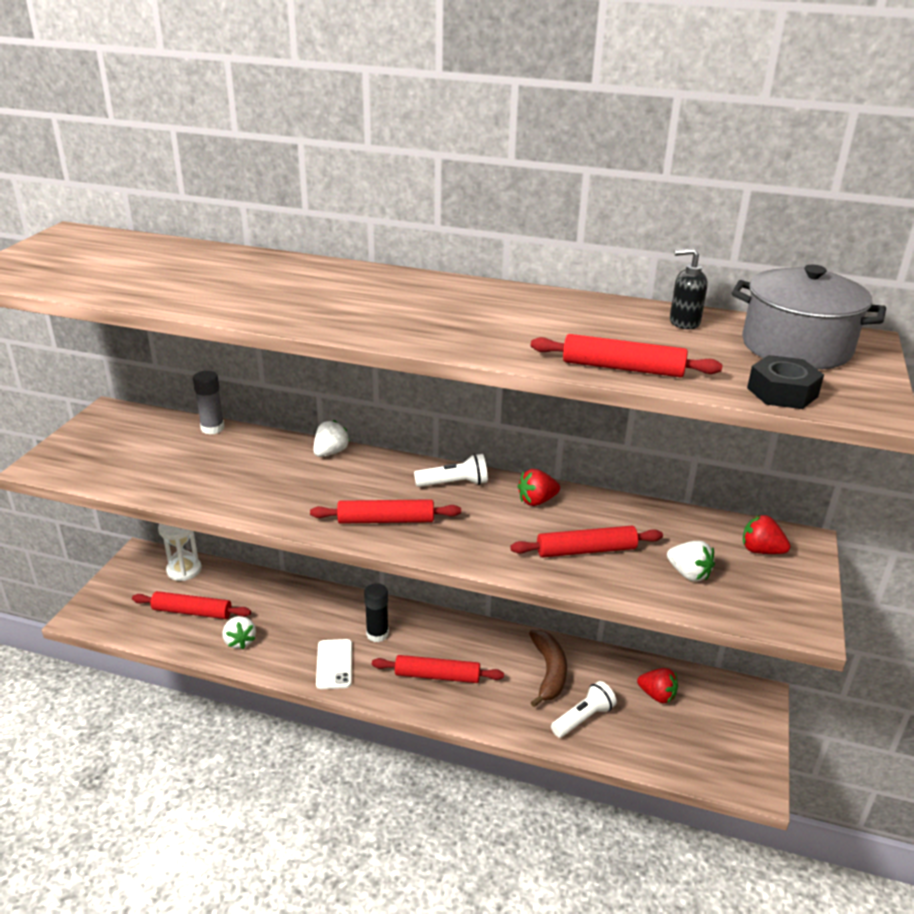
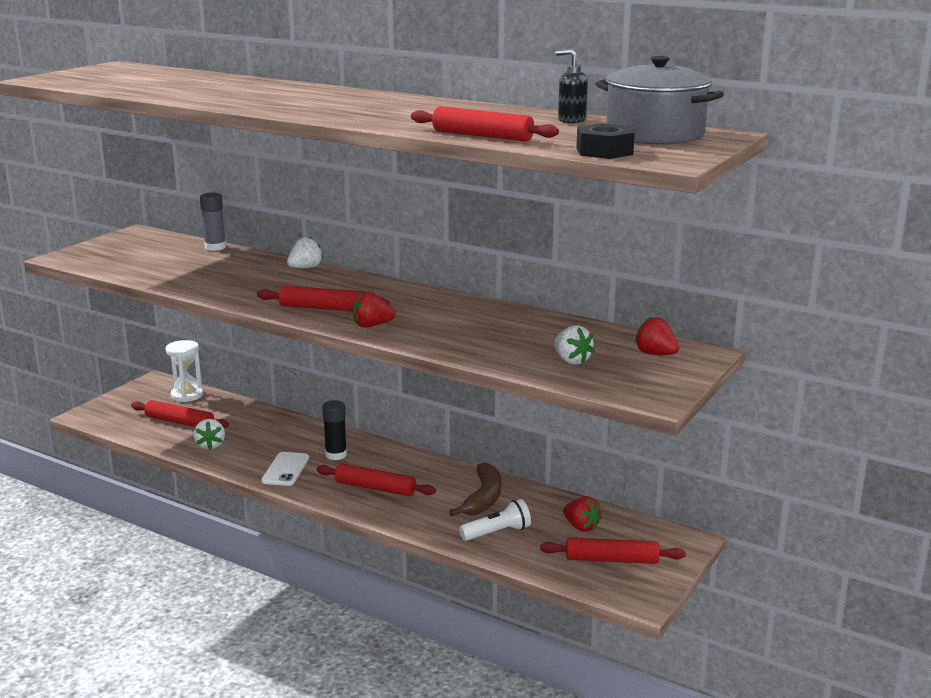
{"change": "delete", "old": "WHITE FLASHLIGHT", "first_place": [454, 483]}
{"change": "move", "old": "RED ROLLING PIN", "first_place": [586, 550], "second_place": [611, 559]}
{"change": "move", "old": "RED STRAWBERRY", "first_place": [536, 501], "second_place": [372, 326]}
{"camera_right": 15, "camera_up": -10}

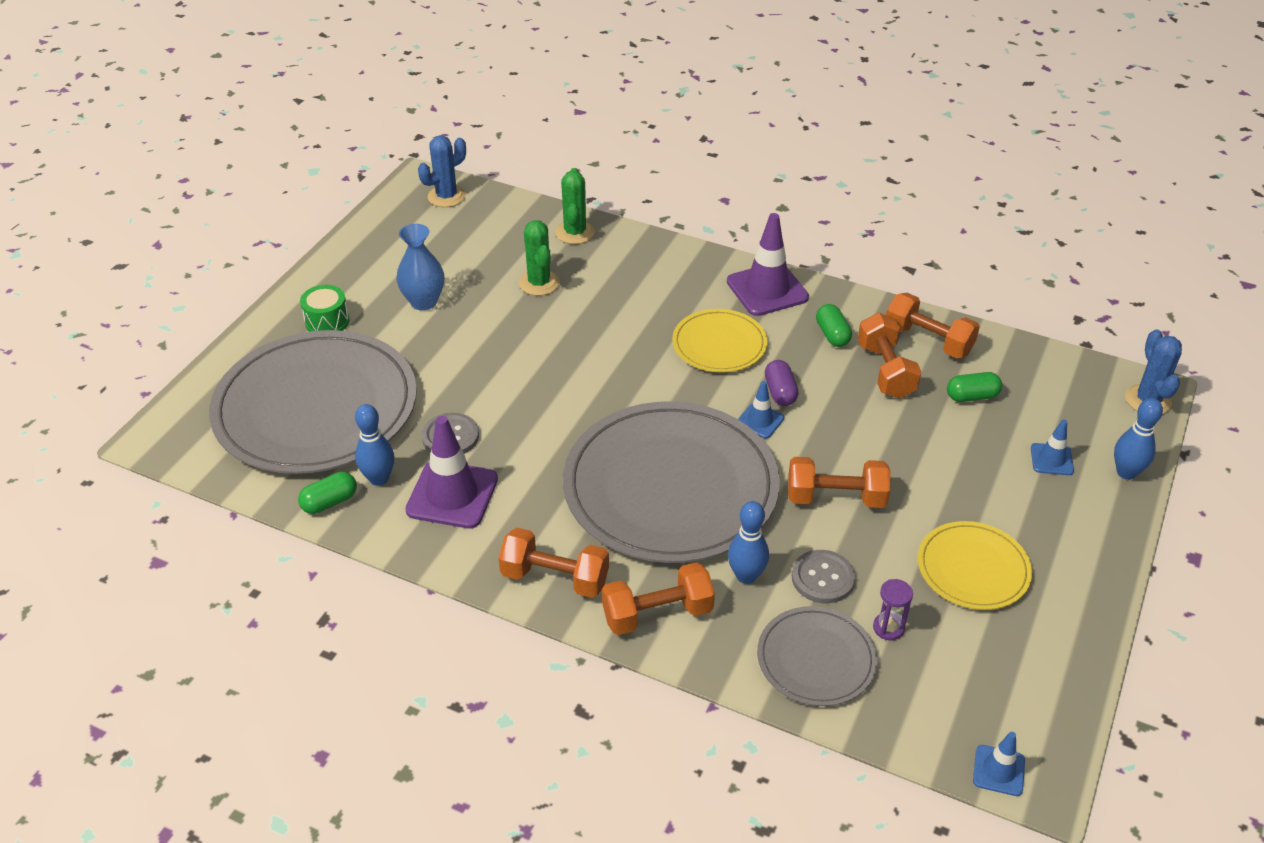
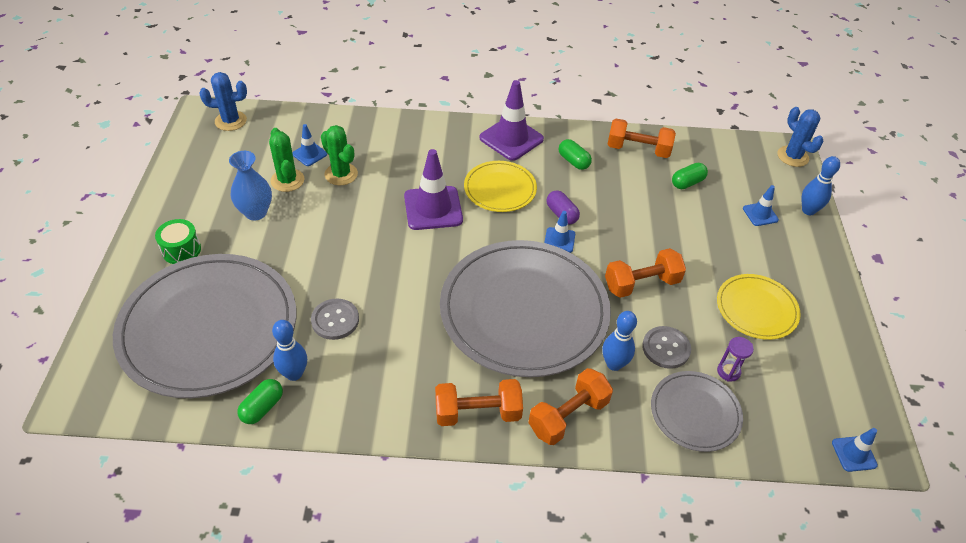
{"change": "move", "old": "PURPLE TRAFFIC CONE", "first_place": [452, 495], "second_place": [433, 208]}
{"change": "rotate", "old": "BLUE CACTUS", "first_place": [446, 196], "second_place": [230, 121], "degrees": 60}
{"change": "move", "old": "GREEN CACTUS", "first_place": [575, 232], "second_place": [287, 180]}
{"change": "delete", "old": "ORANGE DUMBBELL", "first_place": [885, 371]}
{"change": "insert", "new": "BLUE TRAFFIC CONE", "second_place": [309, 154]}
{"camera_right": -25, "camera_up": 5}

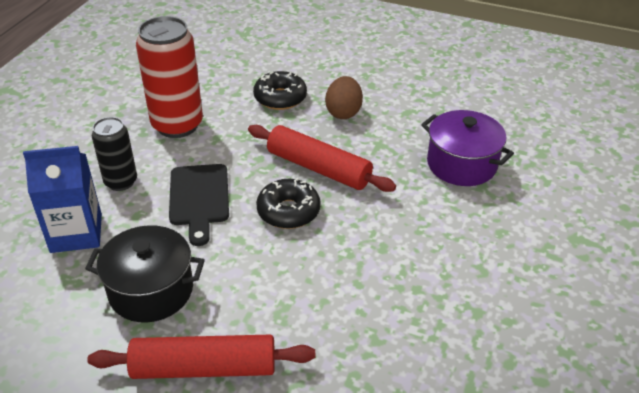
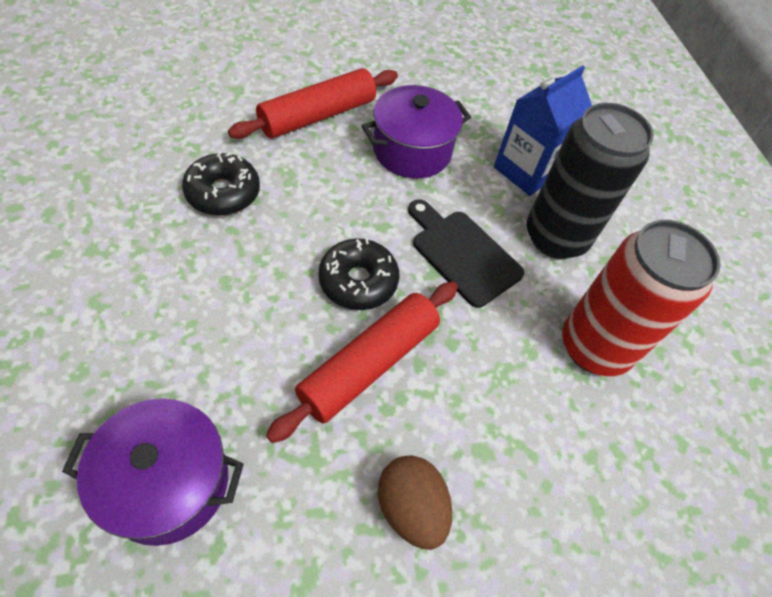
{"change": "recolor", "old": "BLACK POT", "new": "PURPLE POT", "first_place": [151, 290], "second_place": [412, 151]}
{"change": "resize", "old": "BLACK CAN", "first_place": [121, 182], "second_place": [555, 237], "factor": 1.7}
{"change": "rotate", "old": "RED ROLLING PIN", "first_place": [318, 168], "second_place": [369, 364], "degrees": -45}
{"change": "move", "old": "BLACK DONUT", "first_place": [280, 98], "second_place": [223, 193]}
{"camera_right": 140, "camera_up": 15}

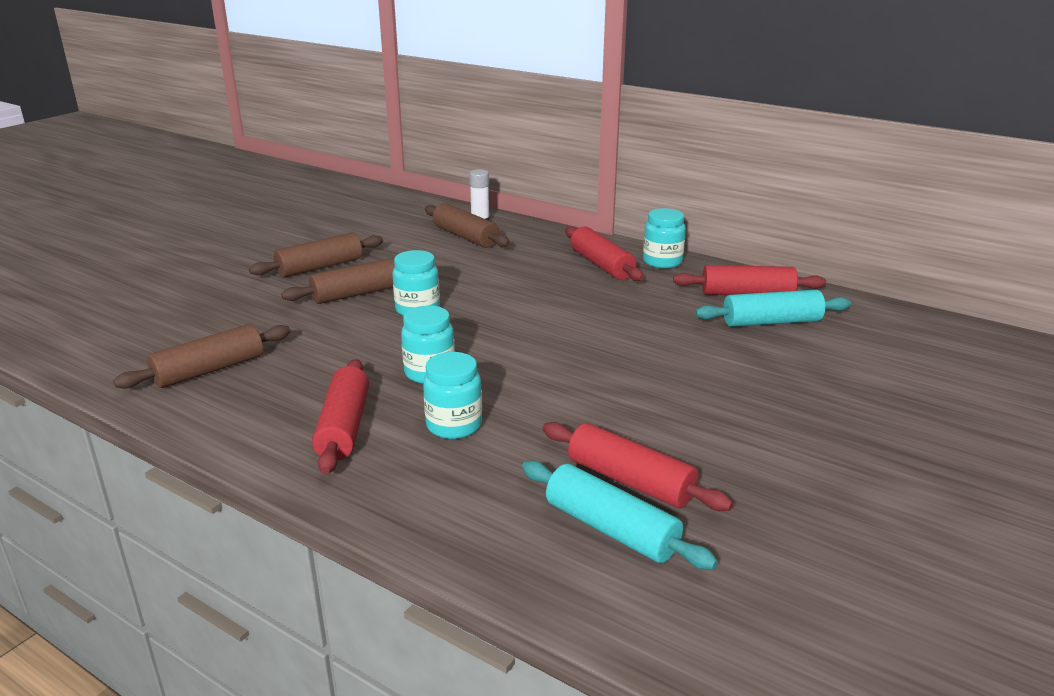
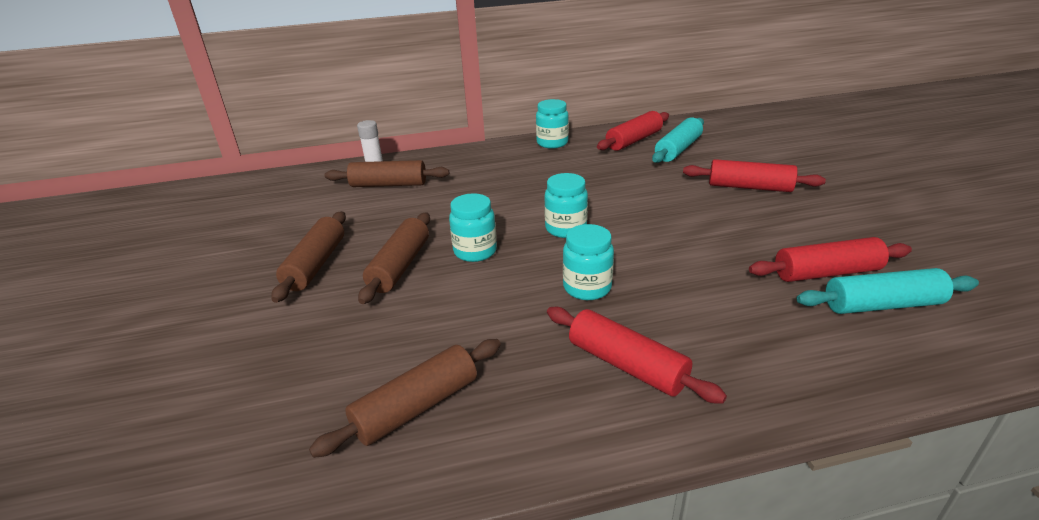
{"change": "rotate", "old": "BROWN ROLLING PIN", "first_place": [209, 370], "second_place": [416, 407], "degrees": 45}
{"change": "move", "old": "TURQUOISE JAR", "first_place": [454, 425], "second_place": [566, 229]}
{"change": "move", "old": "RED ROLLING PIN", "first_place": [601, 265], "second_place": [749, 187]}
{"camera_right": -45, "camera_up": 5}

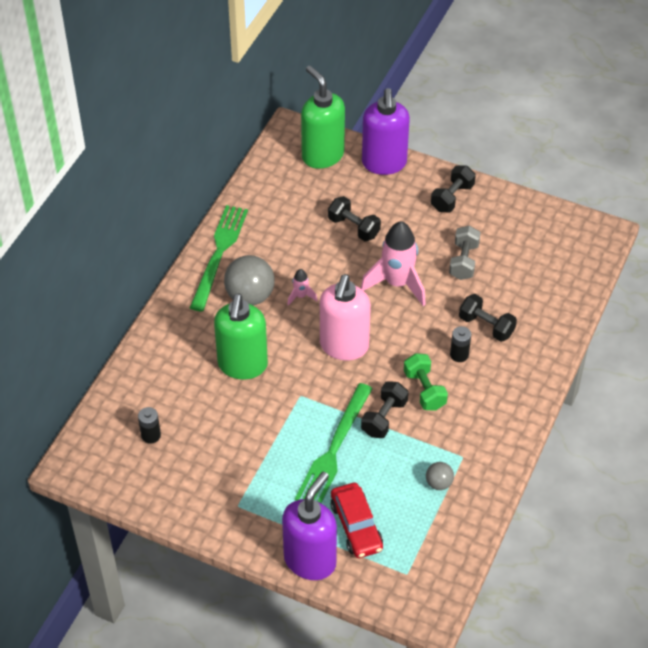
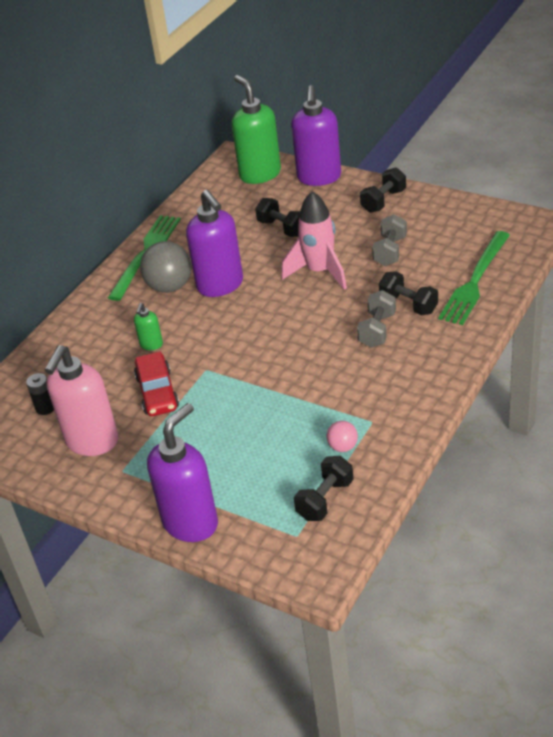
{"change": "resize", "old": "GREEN SOAP DISPENSER", "first_place": [242, 365], "second_place": [151, 345], "factor": 0.46}
{"change": "replace", "old": "PINK ROCKET", "new": "PURPLE SOAP DISPENSER", "first_place": [301, 296], "second_place": [220, 285]}
{"change": "move", "old": "GREEN FORK", "first_place": [334, 449], "second_place": [475, 281]}
{"change": "move", "old": "PINK SOAP DISPENSER", "first_place": [344, 346], "second_place": [92, 442]}
{"change": "move", "old": "RED CAR", "first_place": [356, 526], "second_place": [157, 392]}
{"change": "move", "old": "BLACK DUMBBELL", "first_place": [384, 418], "second_place": [325, 499]}
{"change": "delete", "old": "GREEN DUMBBELL", "first_place": [424, 390]}
{"change": "recolor", "old": "GREY BALL", "new": "PINK BALL", "first_place": [439, 483], "second_place": [343, 447]}
{"change": "replace", "old": "BLACK BATTERY", "new": "GREY DUMBBELL", "first_place": [459, 355], "second_place": [377, 330]}
{"camera_right": 10, "camera_up": -10}

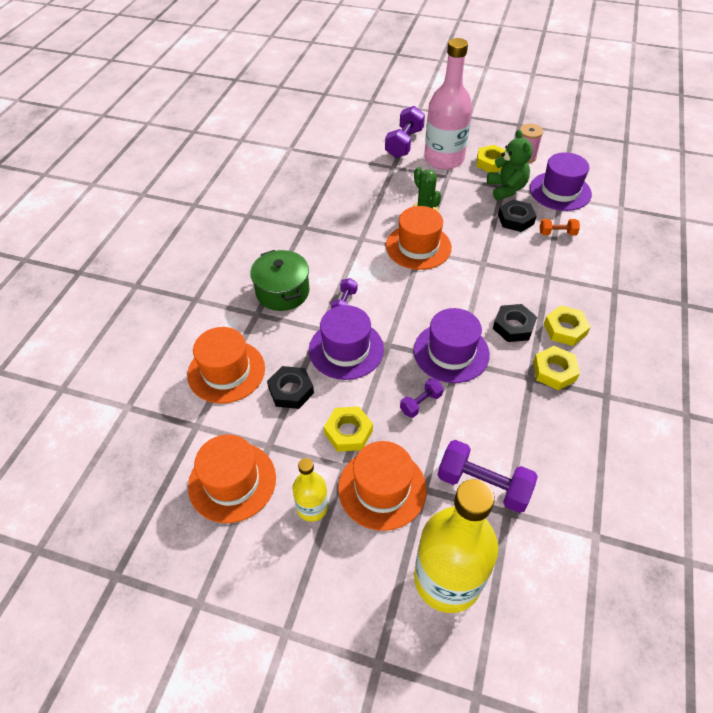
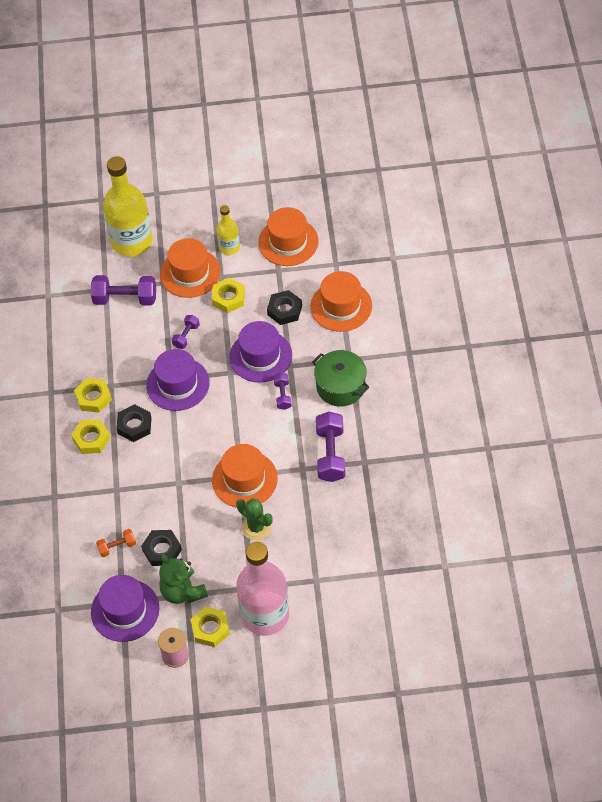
{"change": "move", "old": "PURPLE DUMBBELL", "first_place": [404, 143], "second_place": [330, 454]}
{"camera_right": 160, "camera_up": 5}

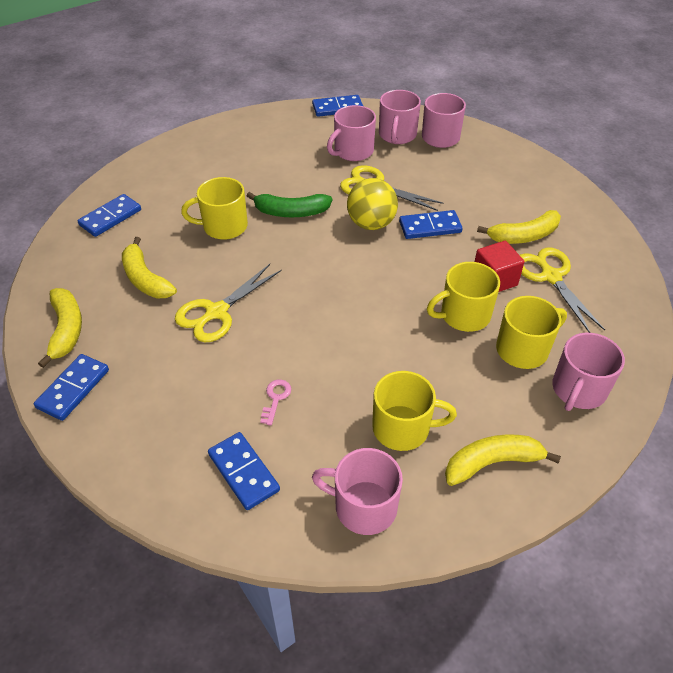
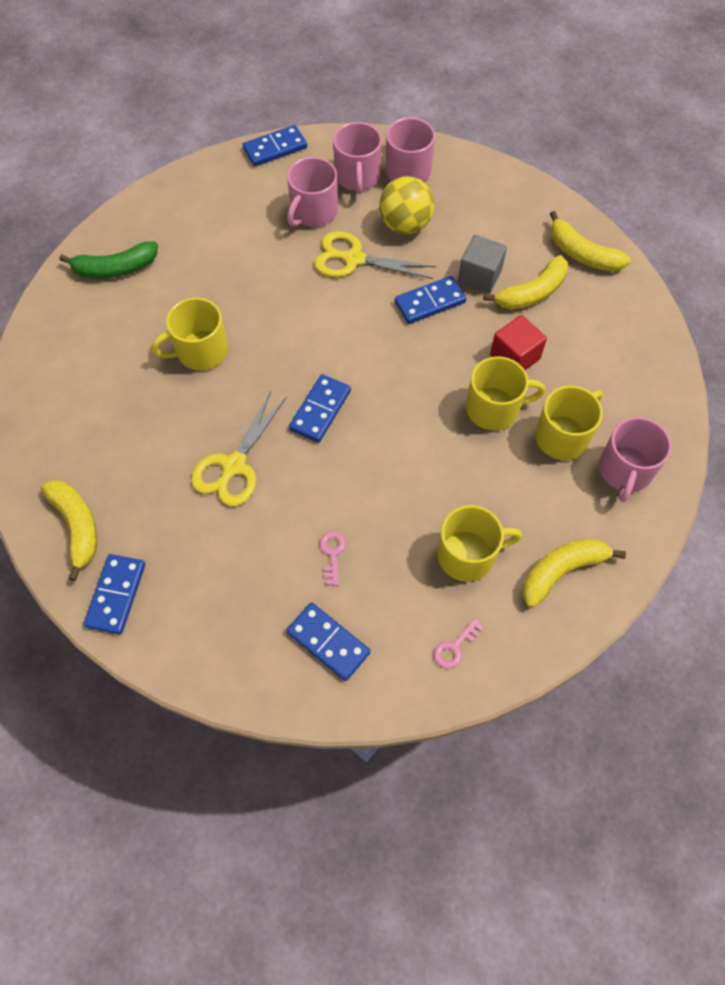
{"change": "move", "old": "BLUE DOMINO", "first_place": [110, 217], "second_place": [320, 410]}
{"change": "move", "old": "YELLOW BANANA", "first_place": [145, 279], "second_place": [582, 254]}
{"change": "move", "old": "GREEN BANANA", "first_place": [291, 212], "second_place": [115, 269]}
{"change": "replace", "old": "PINK MUG", "new": "PINK KEY", "first_place": [364, 506], "second_place": [454, 647]}
{"change": "move", "old": "YELLOW BALL", "first_place": [371, 224], "second_place": [405, 225]}
{"change": "rotate", "old": "YELLOW MUG", "first_place": [464, 315], "second_place": [494, 409], "degrees": -150}
{"change": "delete", "old": "YELLOW SCISSORS", "first_place": [550, 276]}
{"change": "insert", "new": "GREY CUBE", "second_place": [479, 276]}
{"camera_right": -15, "camera_up": 15}

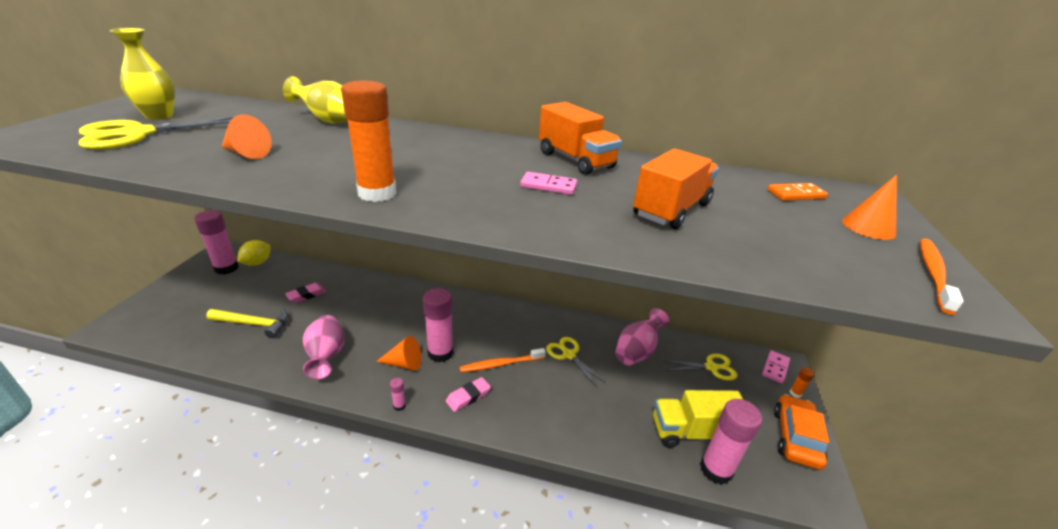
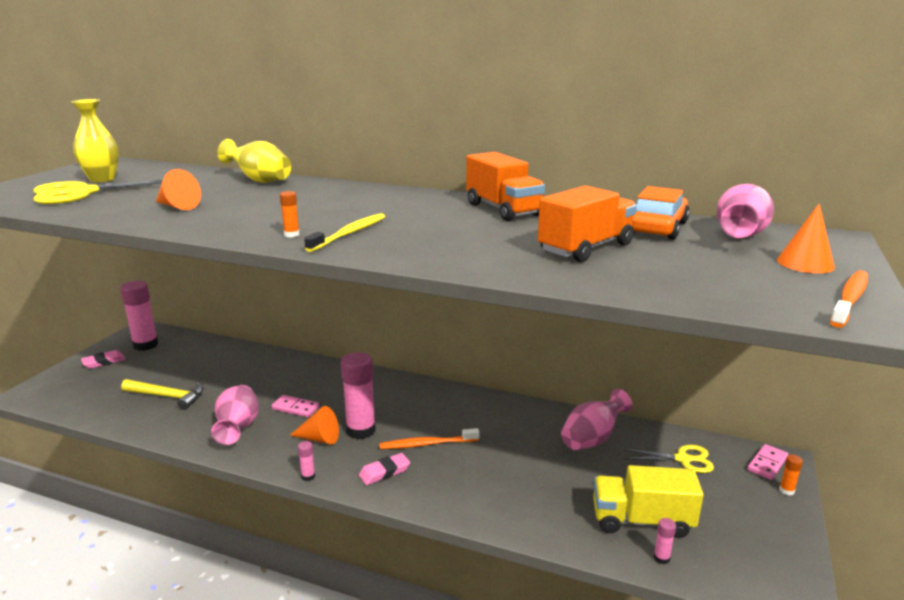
{"change": "delete", "old": "YELLOW LEMON", "first_place": [257, 263]}
{"change": "move", "old": "PINK ERASER", "first_place": [306, 295], "second_place": [104, 362]}
{"change": "resize", "old": "ORANGE GLUE STICK", "first_place": [377, 193], "second_place": [291, 235], "factor": 0.42}
{"change": "move", "old": "PINK DOMINO", "first_place": [548, 186], "second_place": [295, 408]}
{"change": "delete", "old": "YELLOW SCISSORS", "first_place": [568, 354]}
{"change": "resize", "old": "PINK GLUE STICK", "first_place": [716, 469], "second_place": [661, 558], "factor": 0.42}
{"change": "replace", "old": "ORANGE DOMINO", "new": "PINK VASE", "first_place": [796, 194], "second_place": [739, 237]}
{"change": "move", "old": "ORANGE CAR", "first_place": [795, 437], "second_place": [657, 228]}
{"change": "insert", "new": "YELLOW TOOTHBRUSH", "second_place": [350, 233]}
{"camera_right": 10, "camera_up": -10}

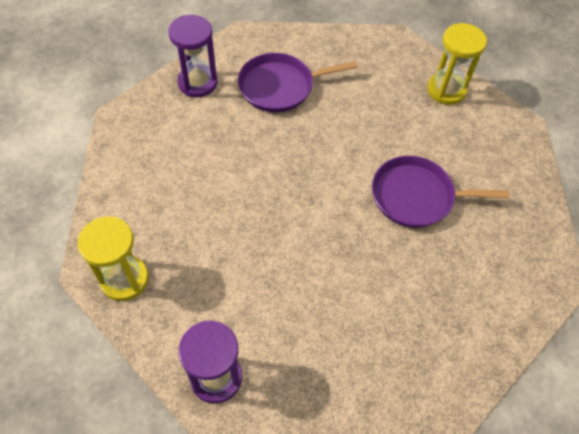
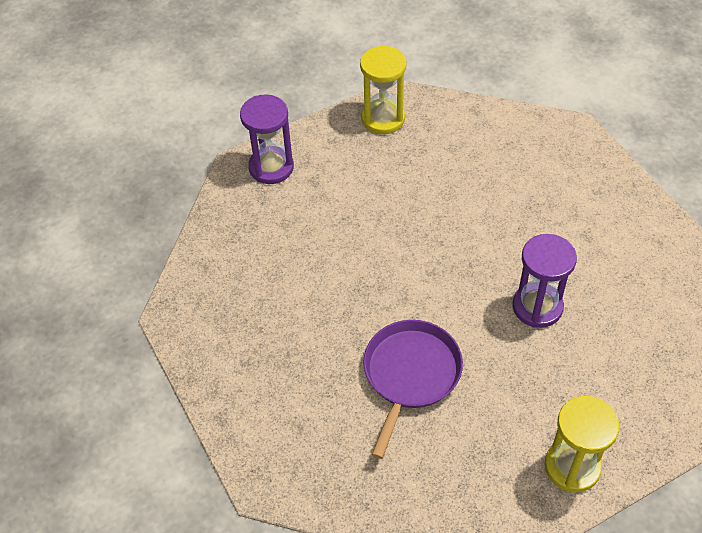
{"change": "move", "old": "PURPLE HOURGLASS", "first_place": [197, 83], "second_place": [537, 307]}
{"change": "delete", "old": "PURPLE PAN", "first_place": [280, 86]}
{"camera_right": 110, "camera_up": -5}

